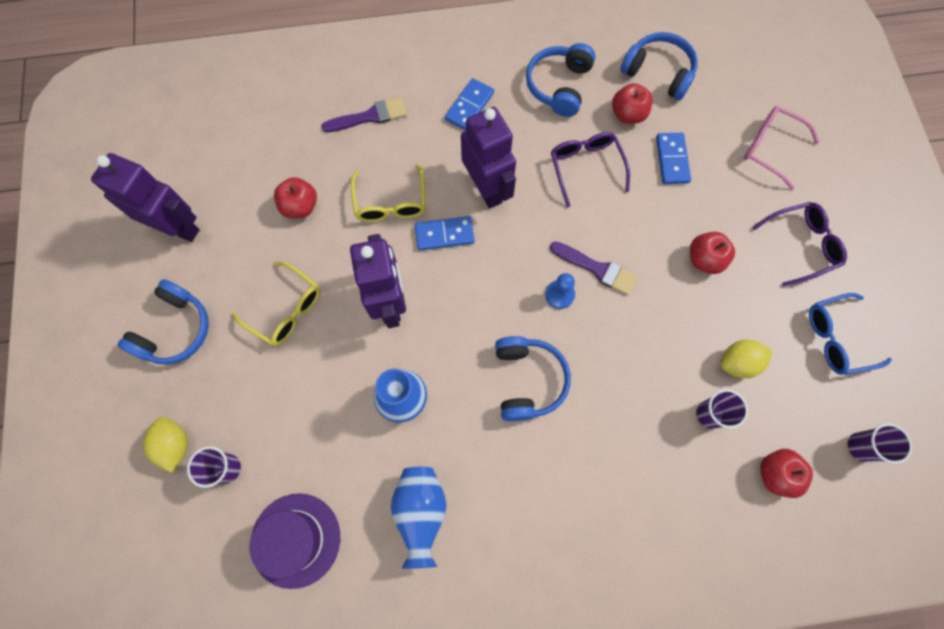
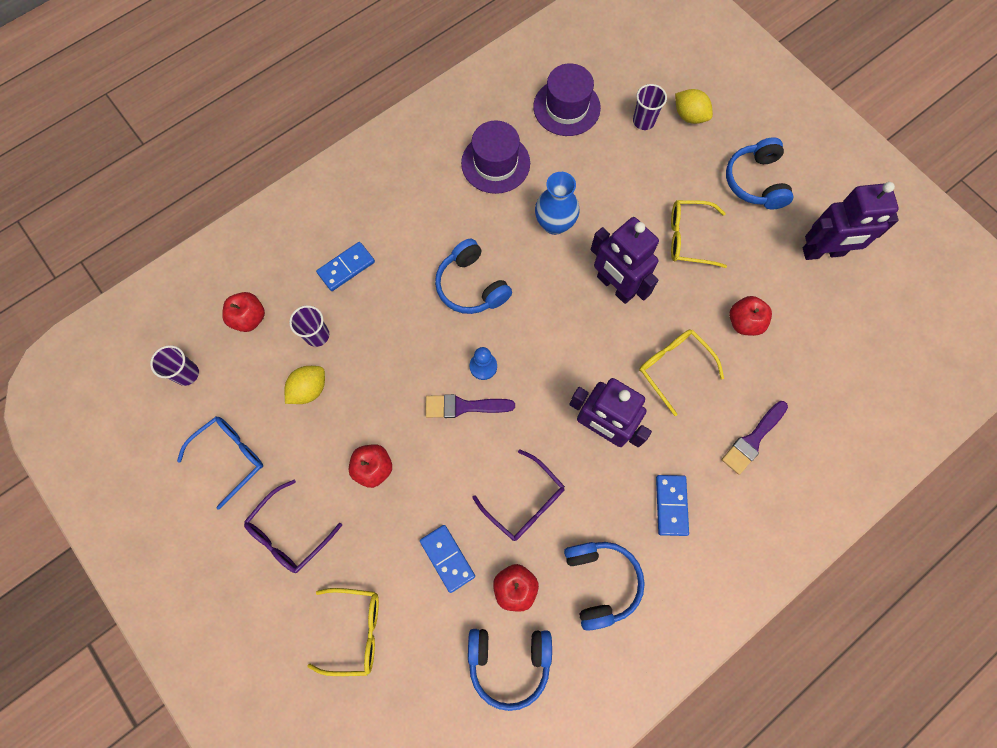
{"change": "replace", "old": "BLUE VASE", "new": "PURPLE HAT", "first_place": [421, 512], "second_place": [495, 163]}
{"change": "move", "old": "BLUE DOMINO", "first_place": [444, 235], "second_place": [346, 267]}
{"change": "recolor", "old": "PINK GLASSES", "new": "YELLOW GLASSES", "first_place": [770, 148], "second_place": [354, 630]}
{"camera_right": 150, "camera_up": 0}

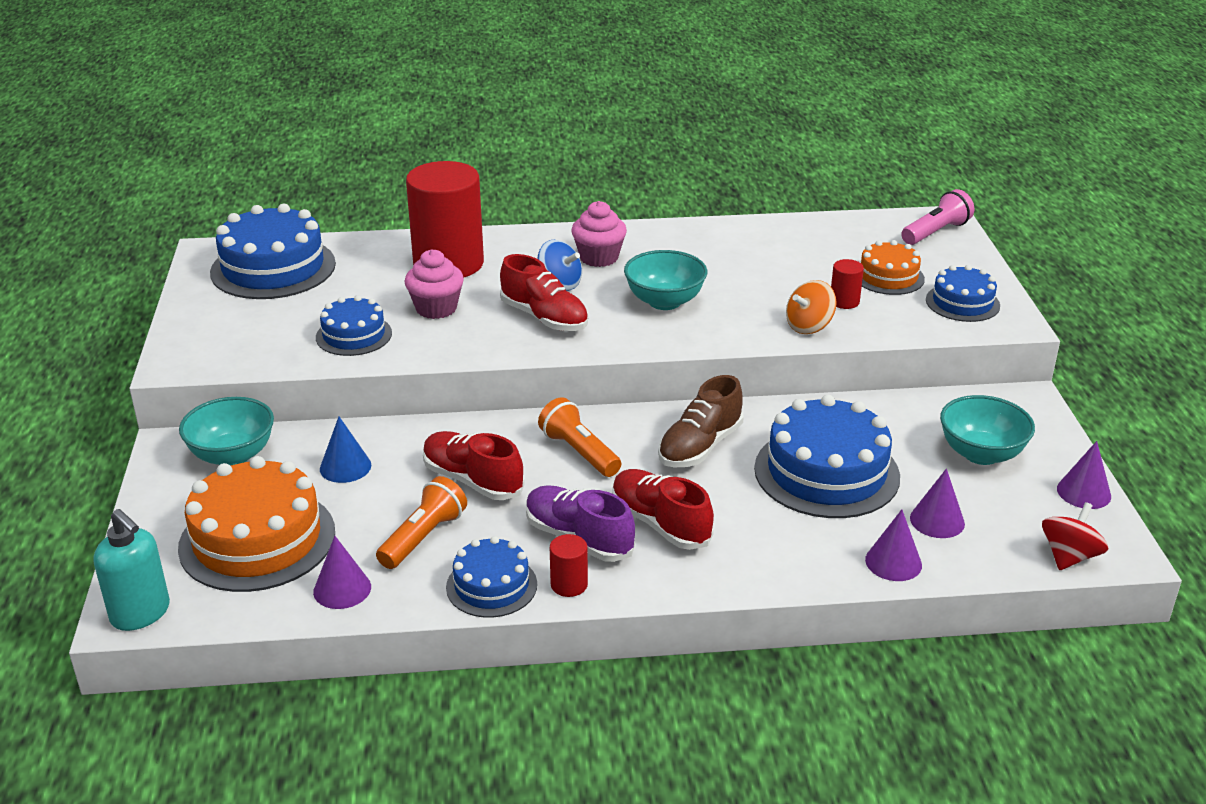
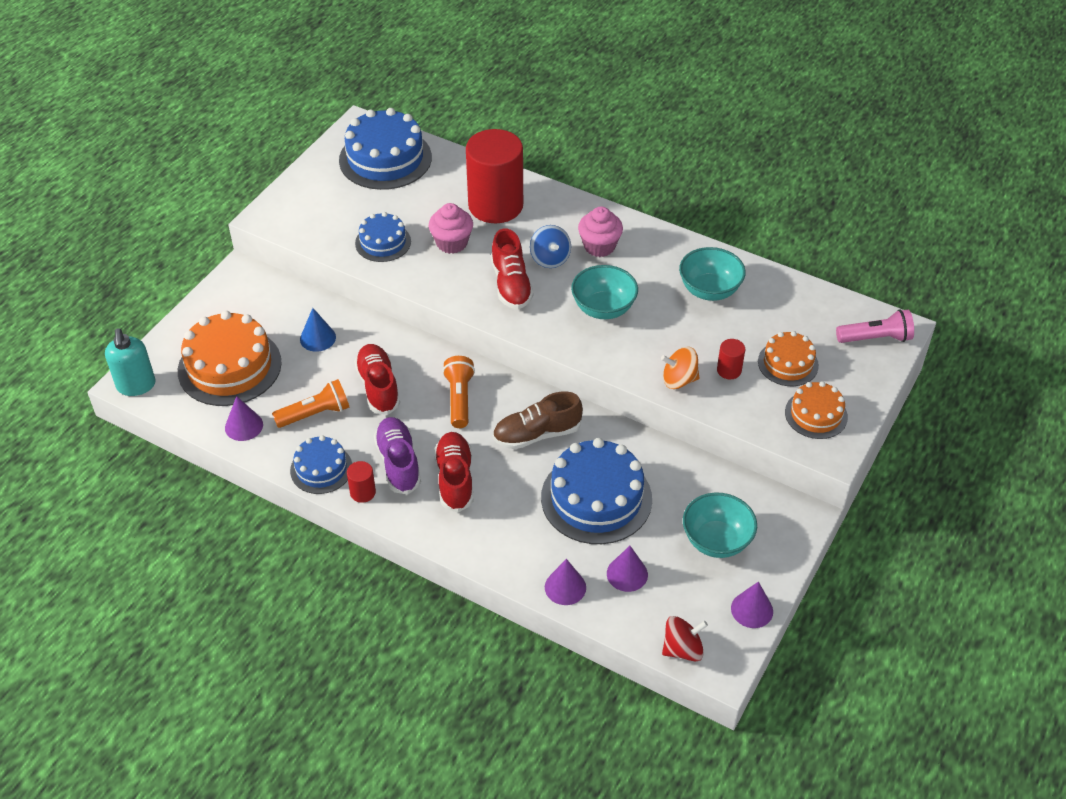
{"change": "move", "old": "TURQUOISE BOWL", "first_place": [232, 455], "second_place": [709, 290]}
{"change": "recolor", "old": "BLUE CAKE", "new": "ORANGE CAKE", "first_place": [962, 303], "second_place": [816, 414]}
{"camera_right": 35, "camera_up": 15}

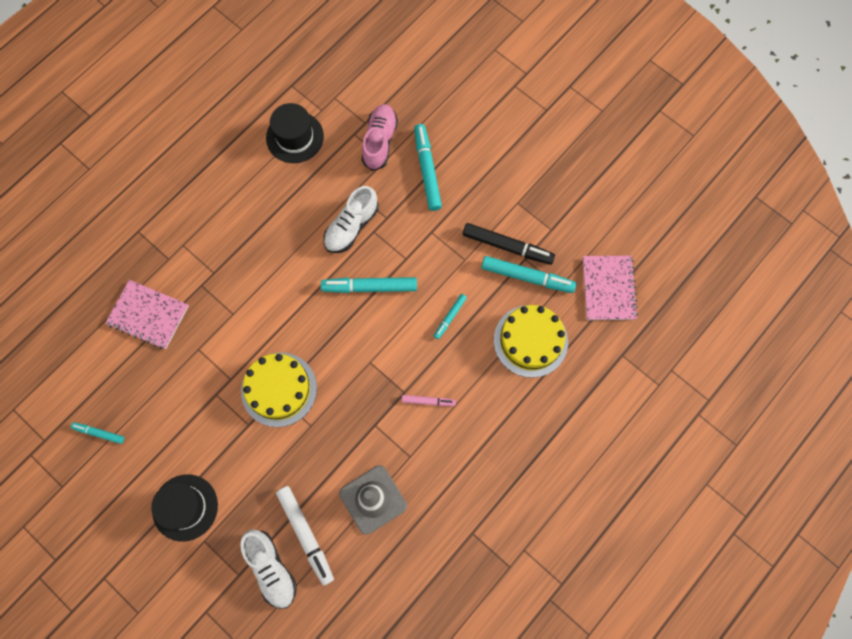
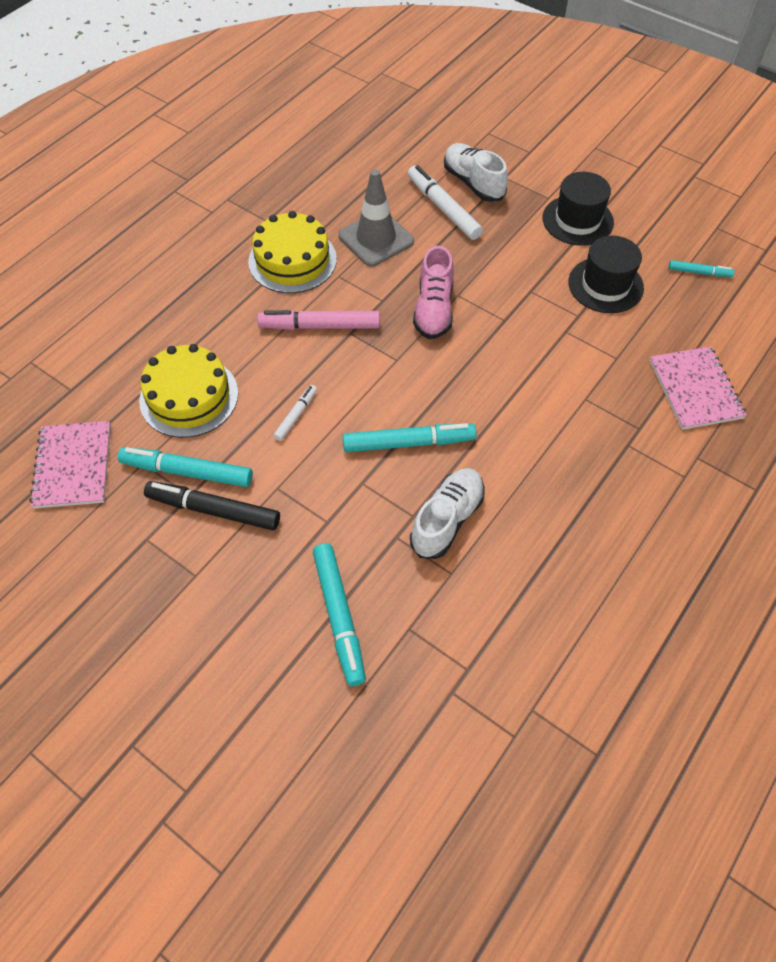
{"change": "rotate", "old": "PINK NOTEBOOK", "first_place": [148, 315], "second_place": [695, 389], "degrees": 60}
{"change": "move", "old": "YELLOW CAKE", "first_place": [279, 389], "second_place": [292, 260]}
{"change": "move", "old": "BLACK HAT", "first_place": [295, 137], "second_place": [605, 285]}
{"change": "move", "old": "PINK SHOE", "first_place": [379, 141], "second_place": [434, 309]}
{"change": "resize", "old": "PINK MARKER", "first_place": [428, 401], "second_place": [320, 326], "factor": 1.84}
{"change": "recolor", "old": "TURQUOISE MARKER", "new": "WHITE MARKER", "first_place": [450, 317], "second_place": [296, 415]}
{"camera_right": 175, "camera_up": -15}

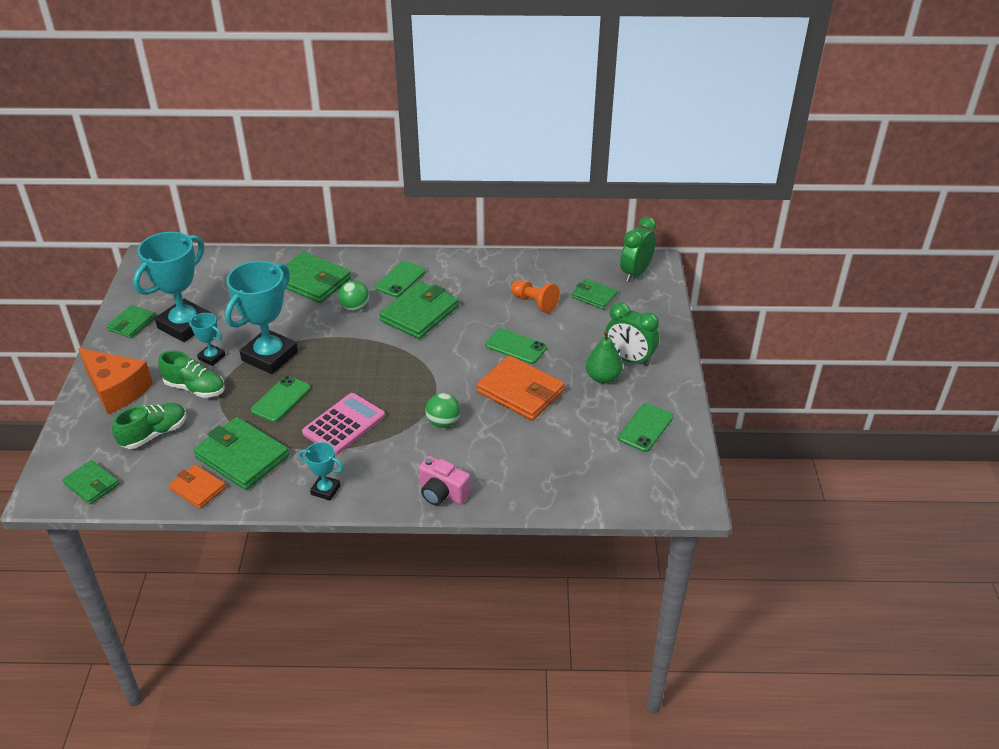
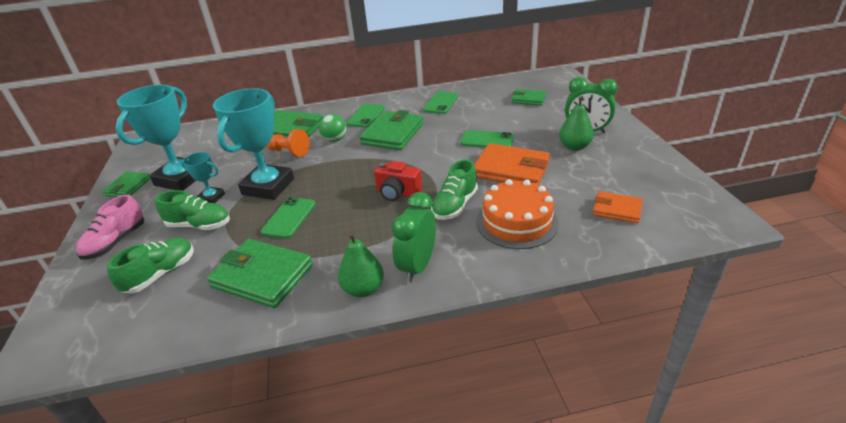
{"change": "delete", "old": "GREEN WALLET", "first_place": [91, 484]}
{"change": "replace", "old": "ORANGE CHEESE", "new": "PINK SHOE", "first_place": [116, 390], "second_place": [116, 242]}
{"change": "move", "old": "ORANGE WALLET", "first_place": [197, 488], "second_place": [616, 209]}
{"change": "replace", "old": "TURQUOISE TROPHY", "new": "GREEN PEAR", "first_place": [325, 490], "second_place": [363, 289]}
{"change": "delete", "old": "PINK CALCULATOR", "first_place": [344, 424]}
{"change": "delete", "old": "PINK CAMERA", "first_place": [442, 493]}
{"change": "replace", "old": "GREEN BALL", "new": "GREEN SHOE", "first_place": [443, 422], "second_place": [455, 206]}
{"change": "move", "old": "ORANGE PAWN", "first_place": [534, 303], "second_place": [289, 152]}
{"change": "move", "old": "GREEN PHONE", "first_place": [645, 427], "second_place": [441, 103]}
{"change": "move", "old": "GREEN CLOCK", "first_place": [635, 273], "second_place": [417, 266]}
{"change": "insert", "new": "RED CAMERA", "second_place": [398, 193]}
{"change": "insert", "new": "ORANGE CAKE", "second_place": [516, 222]}
{"camera_right": -10, "camera_up": -5}

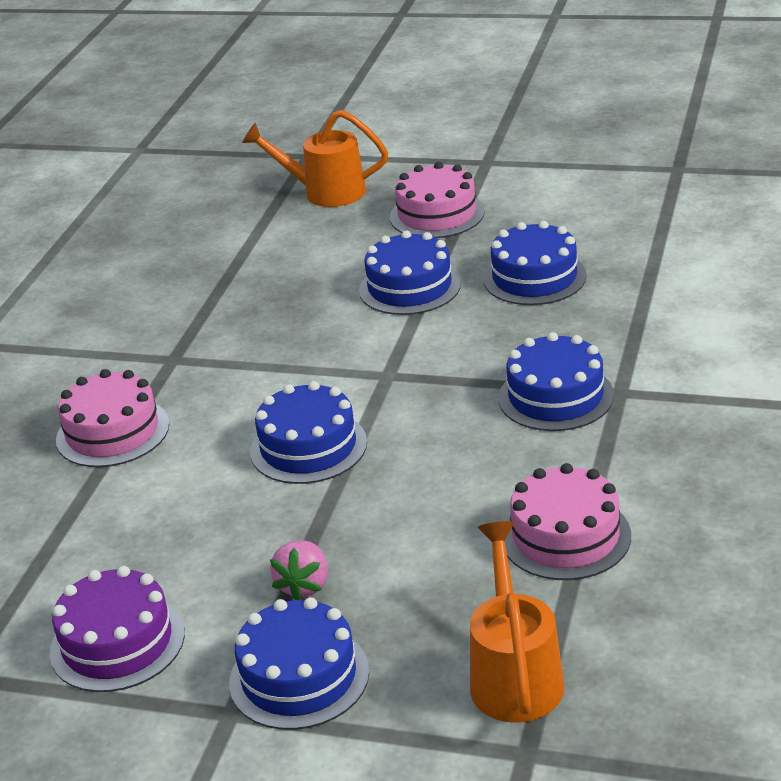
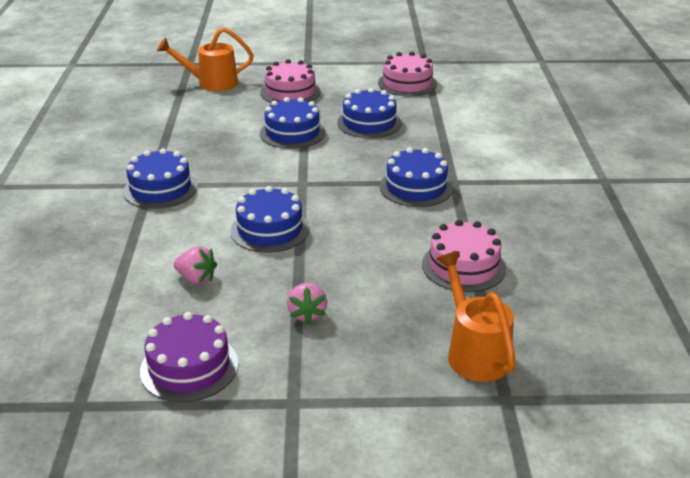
{"change": "move", "old": "PINK CAKE", "first_place": [112, 432], "second_place": [407, 83]}
{"change": "move", "old": "BLUE CAKE", "first_place": [299, 677], "second_place": [160, 189]}
{"change": "insert", "new": "PINK STRAWBERRY", "second_place": [196, 278]}
{"camera_right": -20, "camera_up": 0}

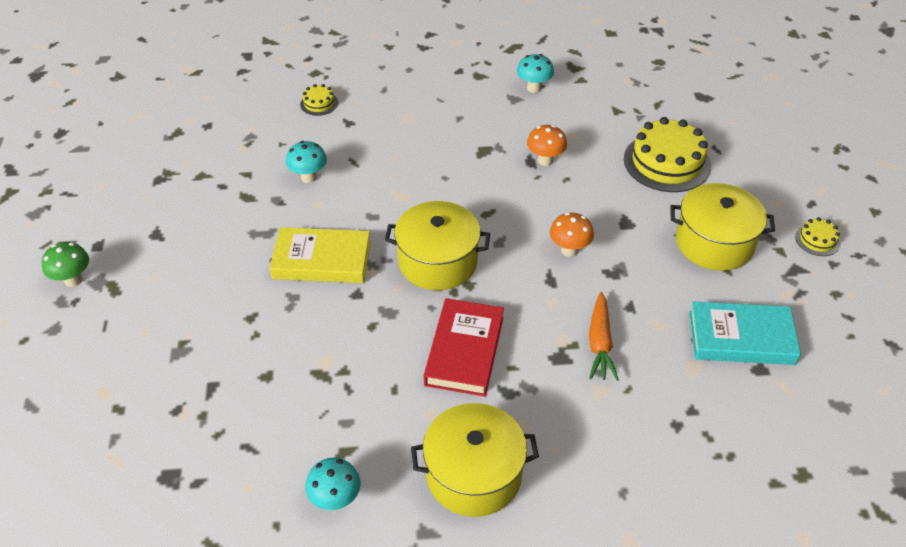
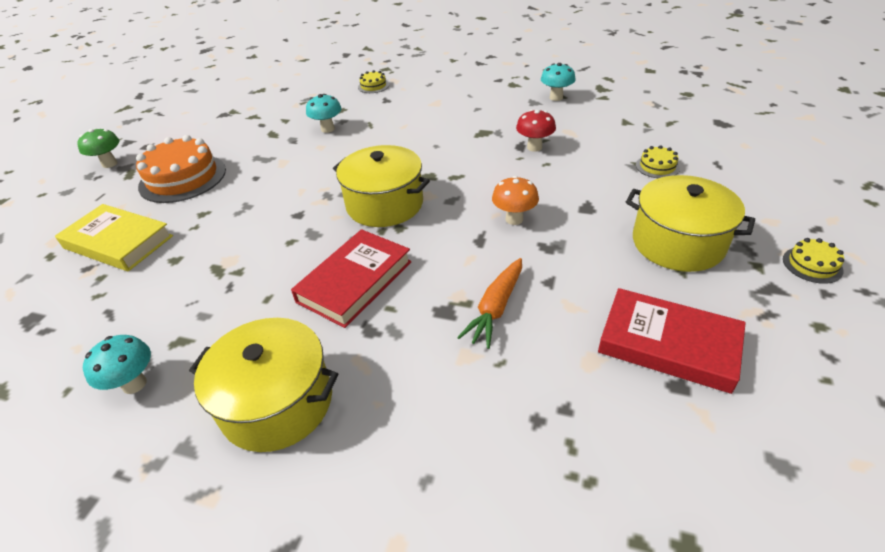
{"change": "move", "old": "YELLOW BOOK", "first_place": [322, 260], "second_place": [118, 242]}
{"change": "recolor", "old": "ORANGE MUSHROOM", "new": "RED MUSHROOM", "first_place": [545, 160], "second_place": [534, 147]}
{"change": "resize", "old": "YELLOW CAKE", "first_place": [667, 162], "second_place": [657, 166], "factor": 0.47}
{"change": "recolor", "old": "TURQUOISE BOOK", "new": "RED BOOK", "first_place": [741, 338], "second_place": [668, 344]}
{"change": "insert", "new": "ORANGE CAKE", "second_place": [183, 178]}
{"camera_right": 25, "camera_up": -5}

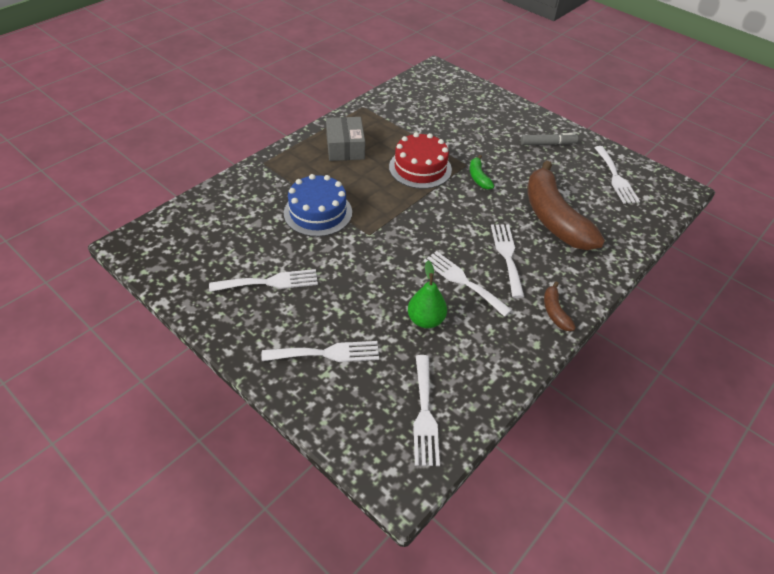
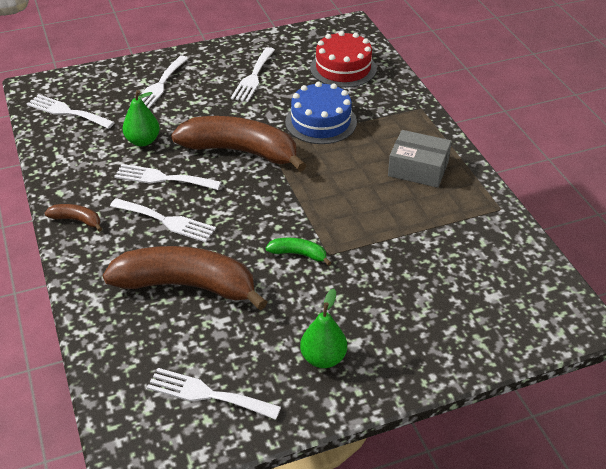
{"change": "move", "old": "RED CAKE", "first_place": [420, 168], "second_place": [343, 68]}
{"change": "rotate", "old": "WHITE FORK", "first_place": [463, 281], "second_place": [163, 178], "degrees": -150}
{"change": "replace", "old": "GREY MARKER", "new": "GREEN PEAR", "first_place": [547, 144], "second_place": [323, 358]}
{"change": "insert", "new": "BROWN BANANA", "second_place": [241, 151]}
{"camera_right": 120, "camera_up": -5}

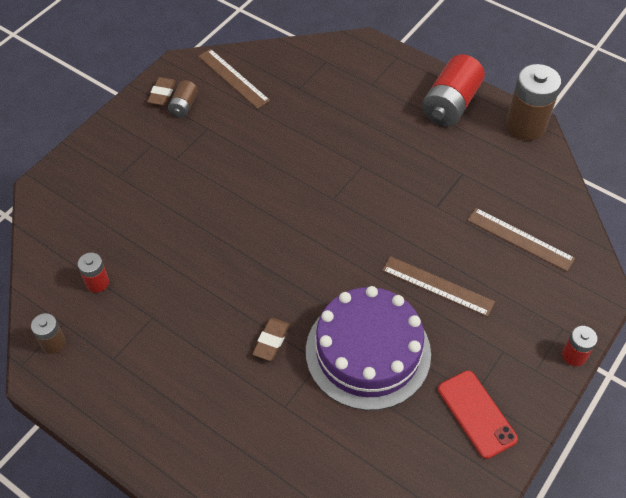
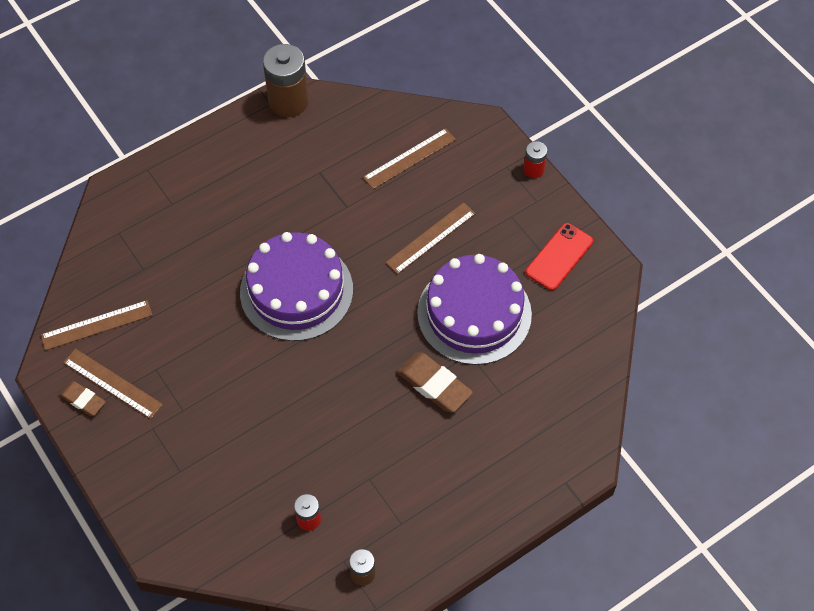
{"change": "replace", "old": "BROWN BATTERY", "new": "BROWN RULER", "first_place": [184, 106], "second_place": [112, 383]}
{"change": "resize", "old": "BROWN ERASER", "first_place": [271, 341], "second_place": [434, 385], "factor": 1.62}
{"change": "delete", "old": "RED BATTERY", "first_place": [450, 104]}
{"change": "rotate", "old": "RED PHONE", "first_place": [476, 414], "second_place": [559, 257], "degrees": -45}
{"change": "insert", "new": "PURPLE CAKE", "second_place": [296, 291]}
{"camera_right": -70, "camera_up": 5}

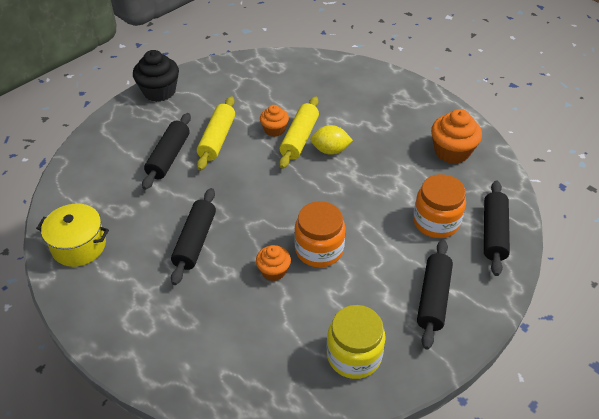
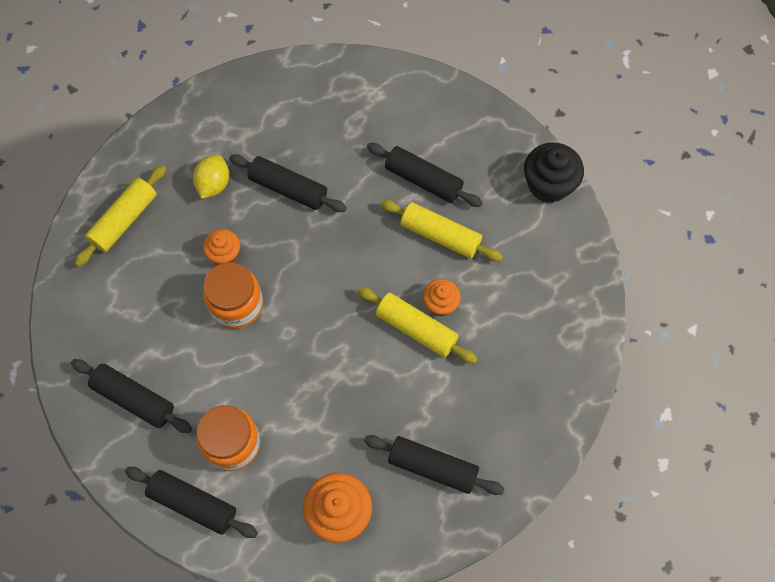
{"change": "delete", "old": "YELLOW POT", "first_place": [79, 246]}
{"change": "move", "old": "YELLOW LEMON", "first_place": [330, 150], "second_place": [214, 184]}
{"change": "delete", "old": "YELLOW JAR", "first_place": [354, 355]}
{"change": "insert", "new": "YELLOW ROLLING PIN", "second_place": [124, 220]}
{"change": "insert", "new": "BLACK ROLLING PIN", "second_place": [432, 467]}
{"camera_right": 105, "camera_up": 20}

